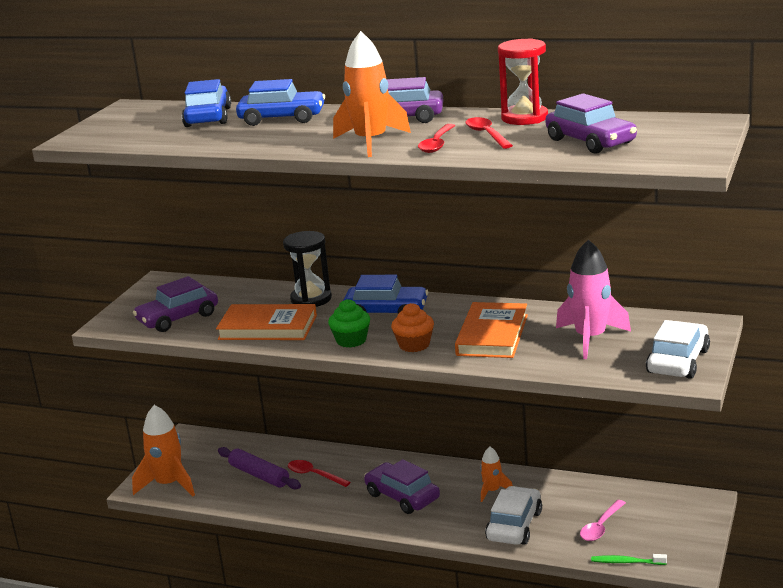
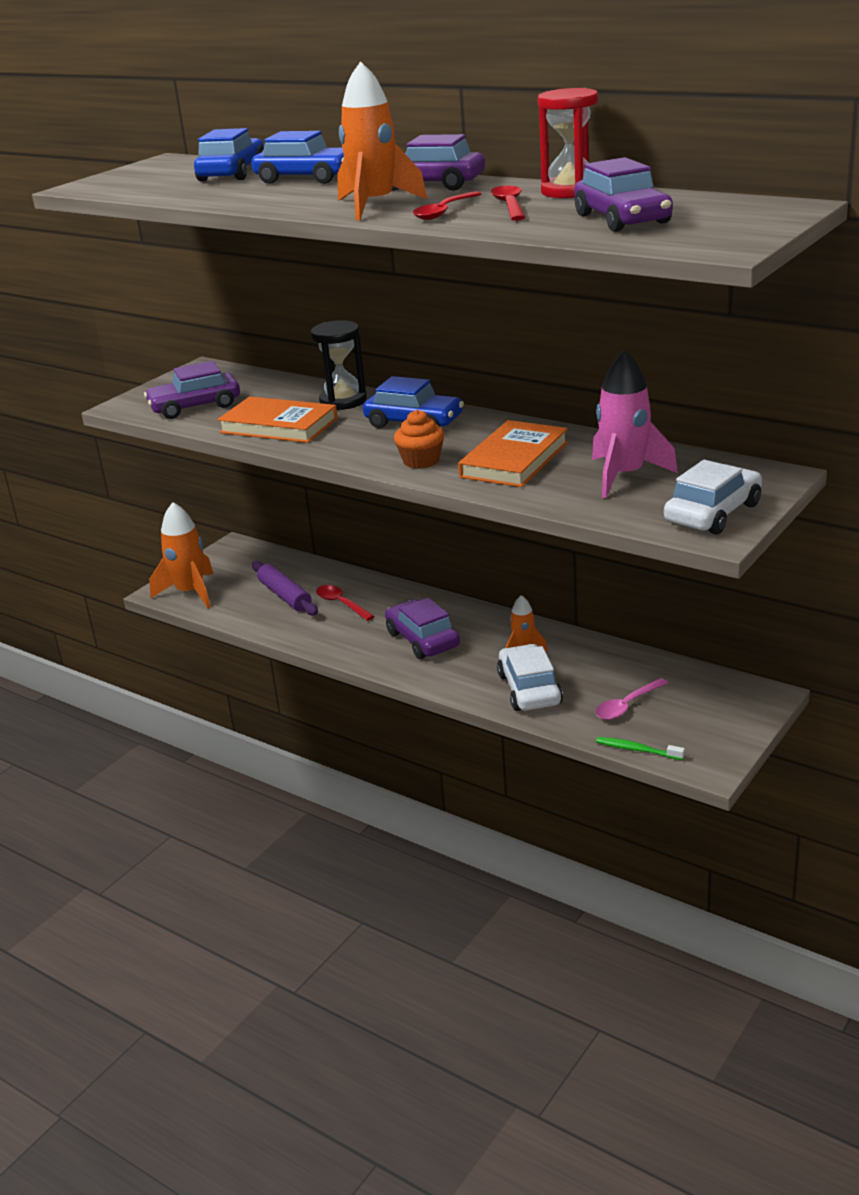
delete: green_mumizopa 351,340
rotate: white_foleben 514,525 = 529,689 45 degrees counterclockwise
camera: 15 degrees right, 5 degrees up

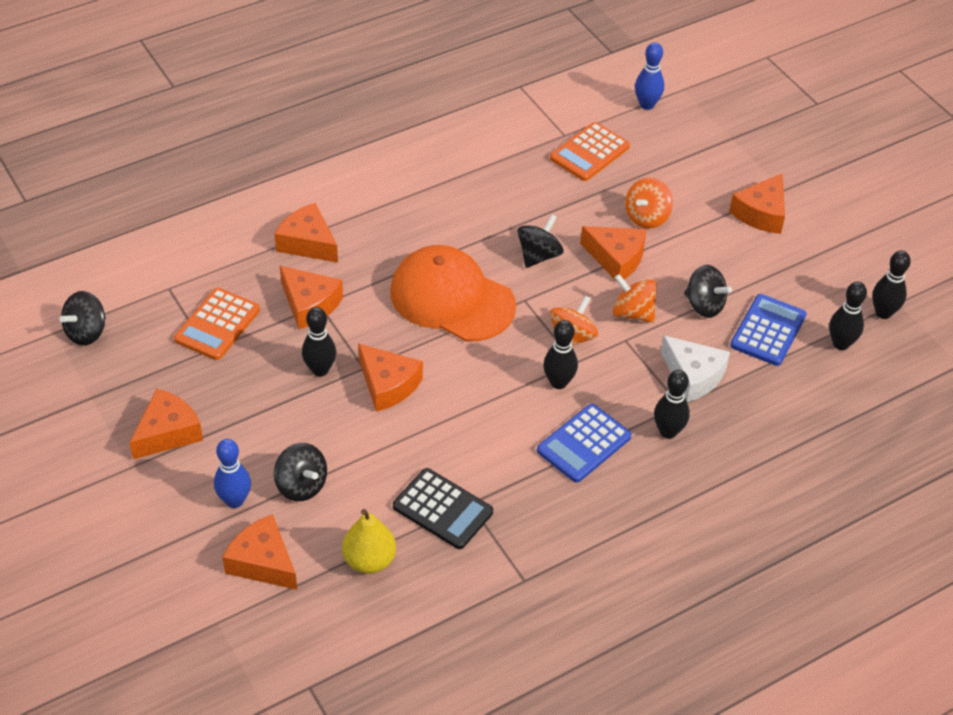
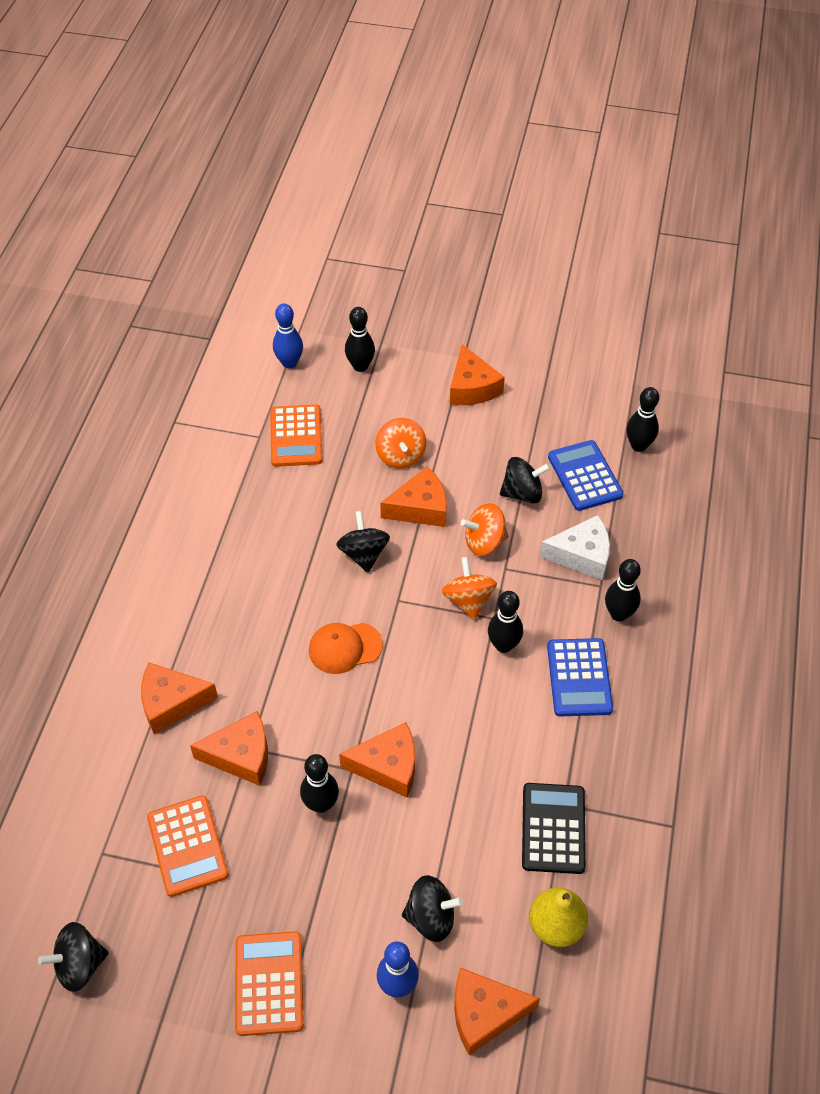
move: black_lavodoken 883,313 to 360,366
replace: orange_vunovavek 168,433 to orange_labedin 269,983
rotate: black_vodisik 86,332 = 80,965 75 degrees clockwise; black_labedin 443,509 = 553,828 75 degrees counterclockwise
resize: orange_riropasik 452,299 = 345,648 x0.53
camera: 45 degrees left, 5 degrees up

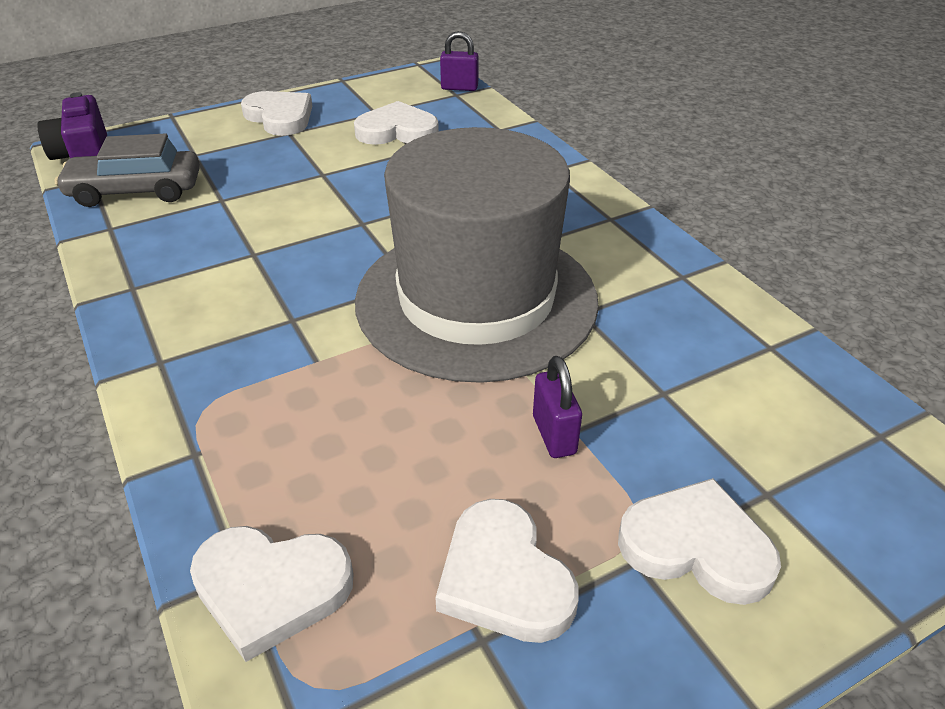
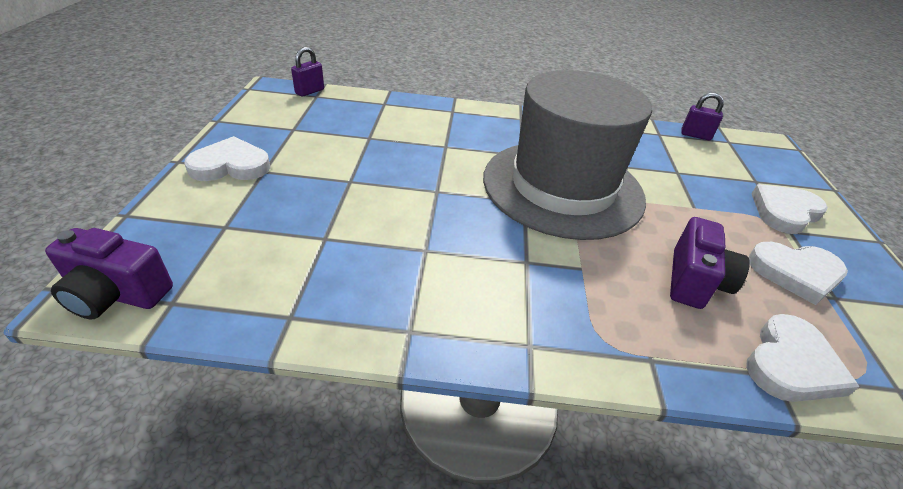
delete: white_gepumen 397,131; grey_foleben 135,191
insert: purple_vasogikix 694,281
move: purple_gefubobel 554,435 to 695,135
camera: 60 degrees left, 0 degrees up

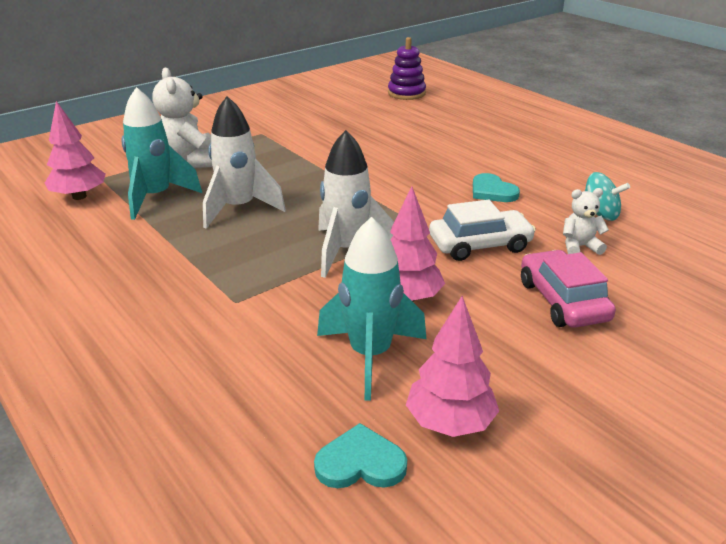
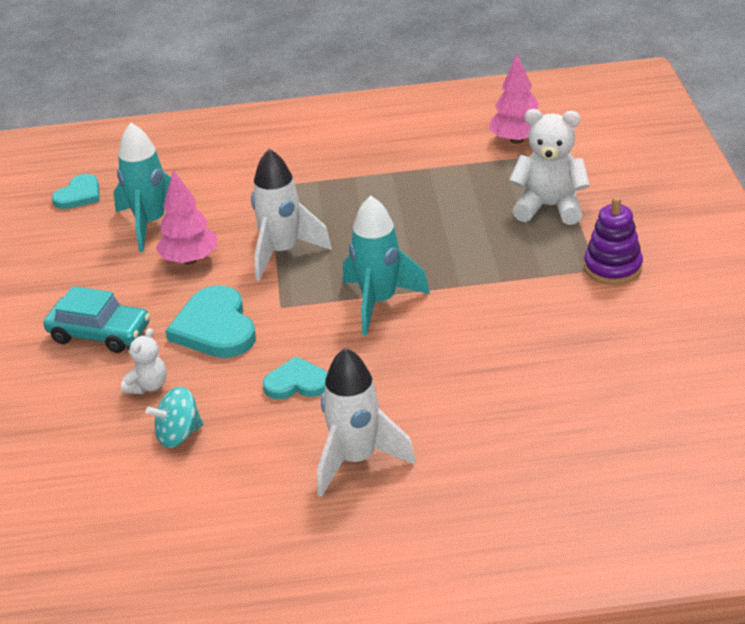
delete: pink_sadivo 450,423
move: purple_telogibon 406,93 to 613,268; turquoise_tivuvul 156,198 to 379,302; white_tivuvul 239,209 to 356,460
replace: white_foleben 480,245 to turquoise_gepumen 215,327
recolor: pink_foleben 562,301 to turquoise_foleben 100,333
camera: 125 degrees right, 5 degrees up

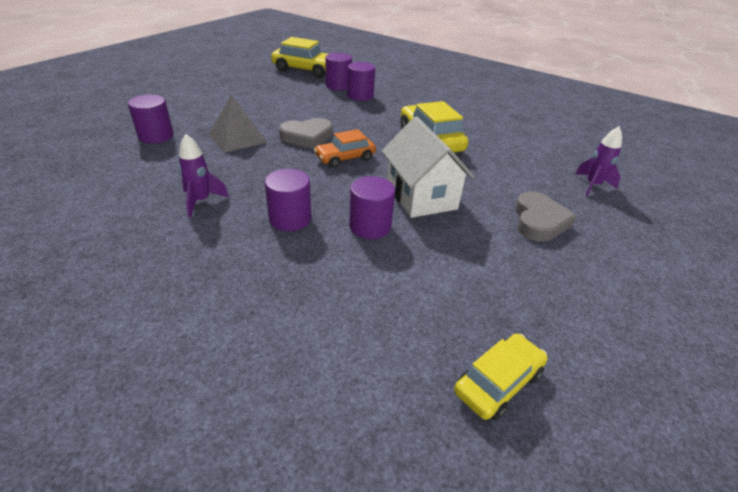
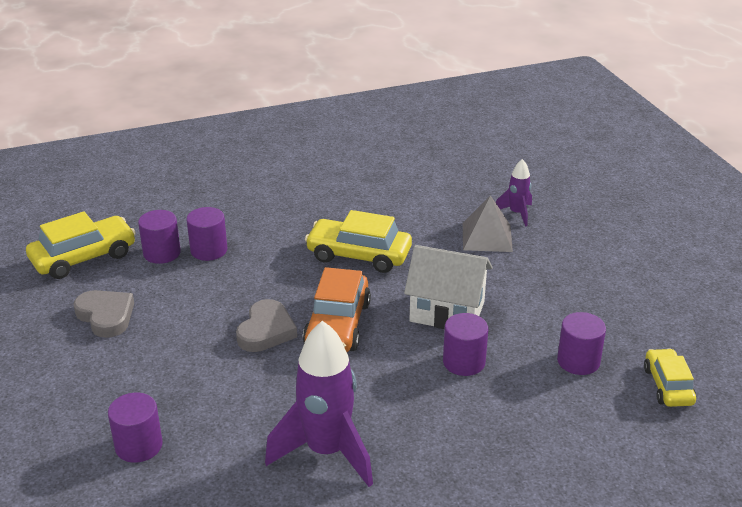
move: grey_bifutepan 237,138 to 487,237; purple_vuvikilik 290,219 to 578,361; grey_gepumen 539,221 to 106,316
resize: orange_foleben 345,158 = 337,325 x1.58; purple_tivuvul 201,201 = 326,452 x1.97
camera: 50 degrees left, 5 degrees down

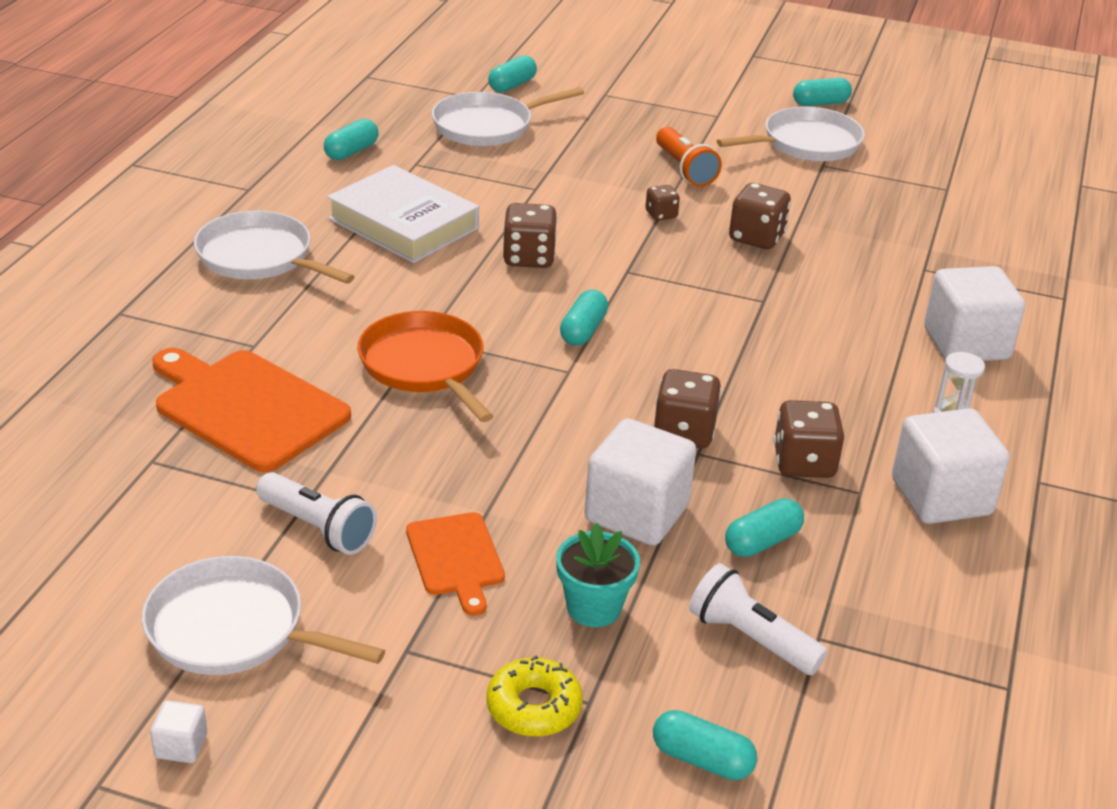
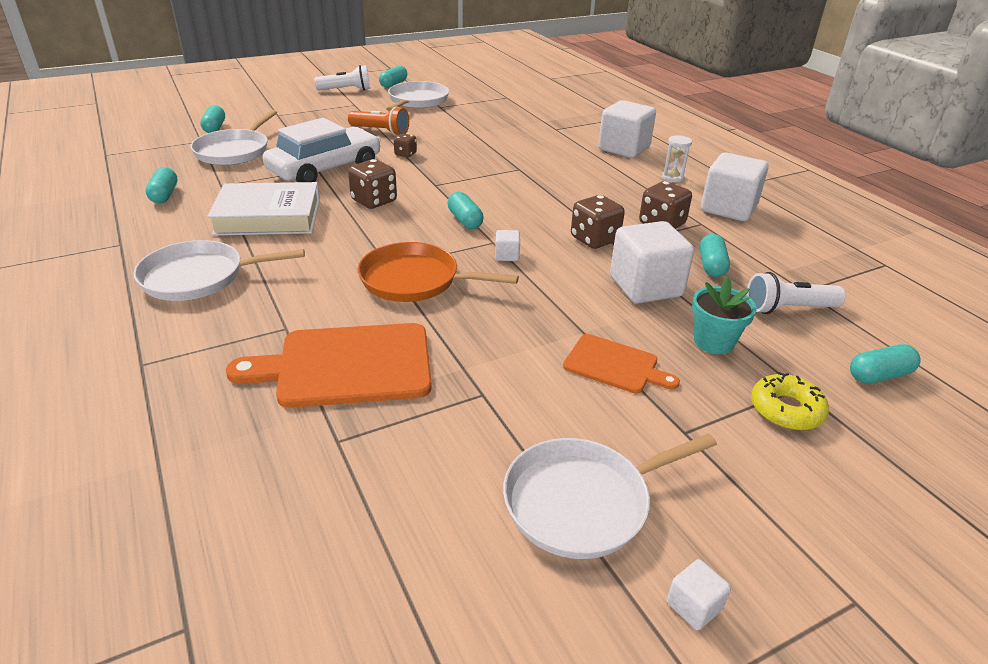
delete: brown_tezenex 756,238
insert: white_foleben 325,168; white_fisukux 507,255
move: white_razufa 318,528 to 346,90
camera: 45 degrees left, 0 degrees up

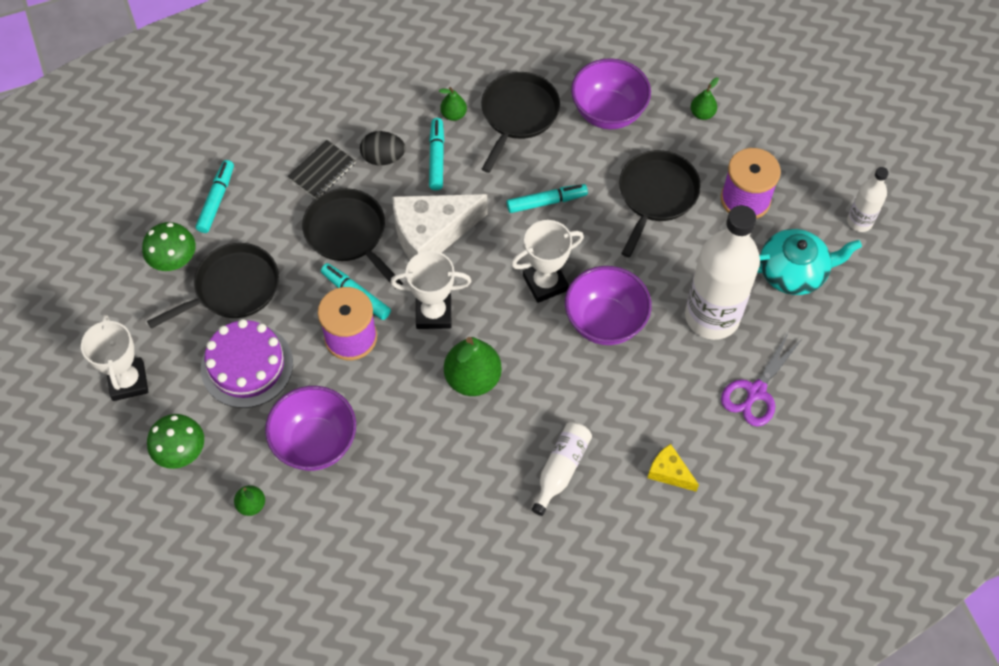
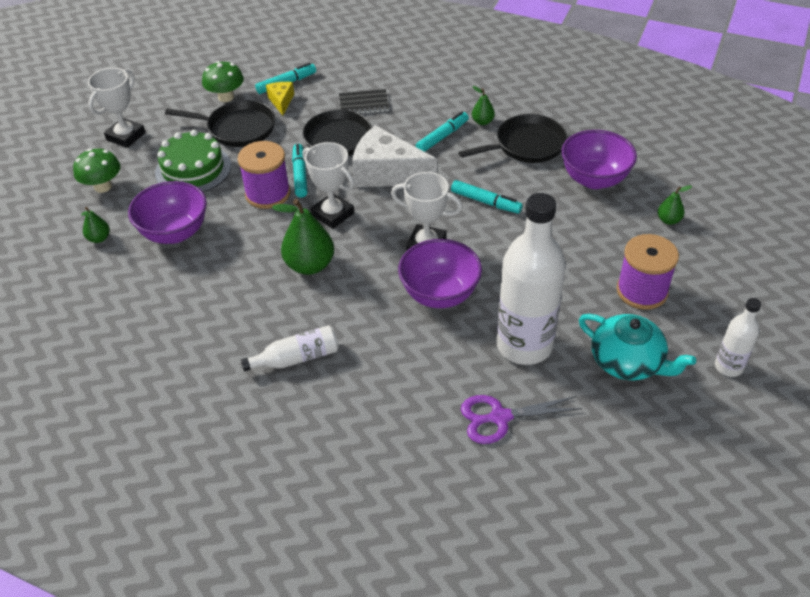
delete: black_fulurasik 383,158; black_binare 656,195
move: yellow_vunovavek 669,472 to 281,101
recolor: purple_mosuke 247,365 to green_mosuke 193,169
camera: 45 degrees right, 15 degrees down

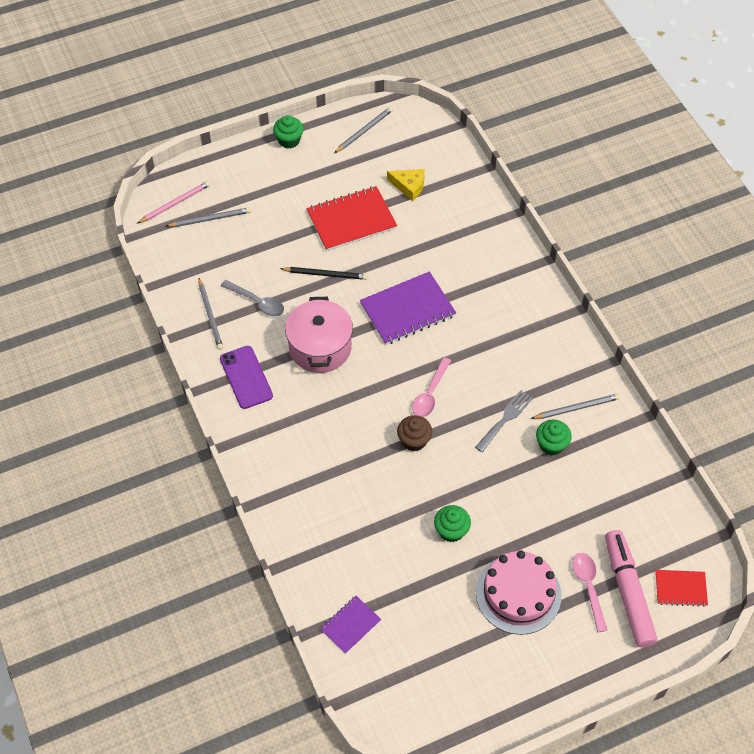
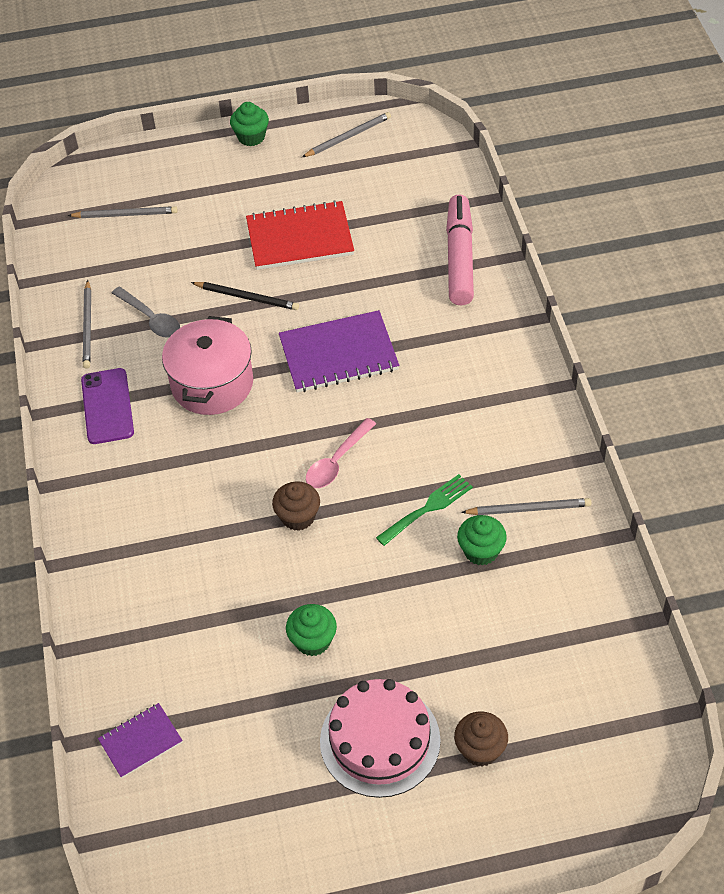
delete: yellow_vunovavek 409,186; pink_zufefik 175,203; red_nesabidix 680,588
move: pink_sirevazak 628,592 to 459,257
replace: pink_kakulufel 588,587 to brown_mumizopa 480,749
recolor: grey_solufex 505,419 to green_solufex 428,508
camera: 15 degrees right, 5 degrees down

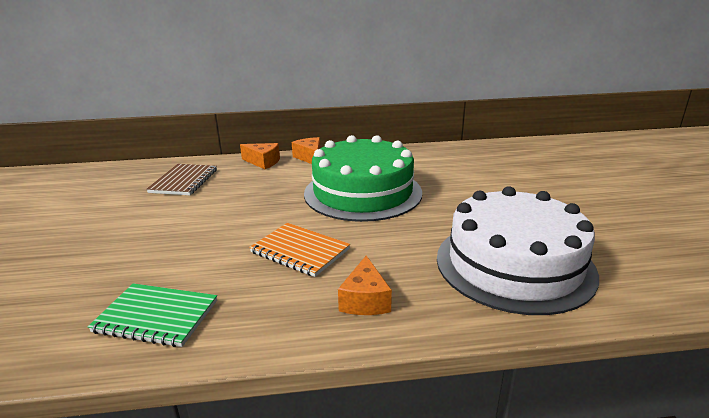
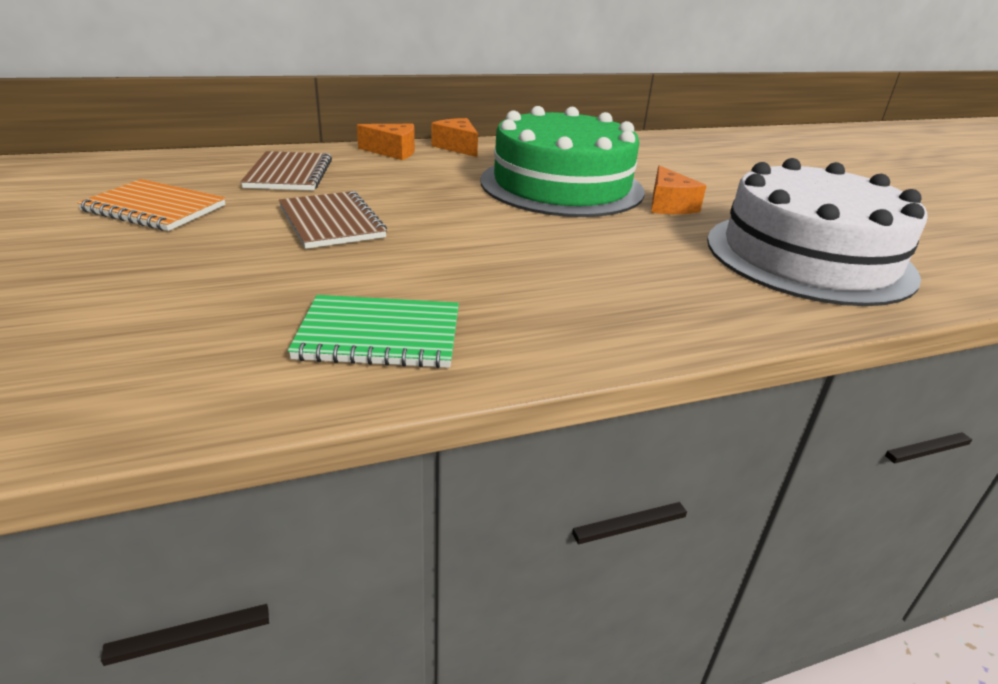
insert: brown_nesabidix 331,222
move: orange_nesabidix 300,251 to 154,208; orange_vunovavek 365,300 to 668,205
camera: 15 degrees left, 5 degrees up

